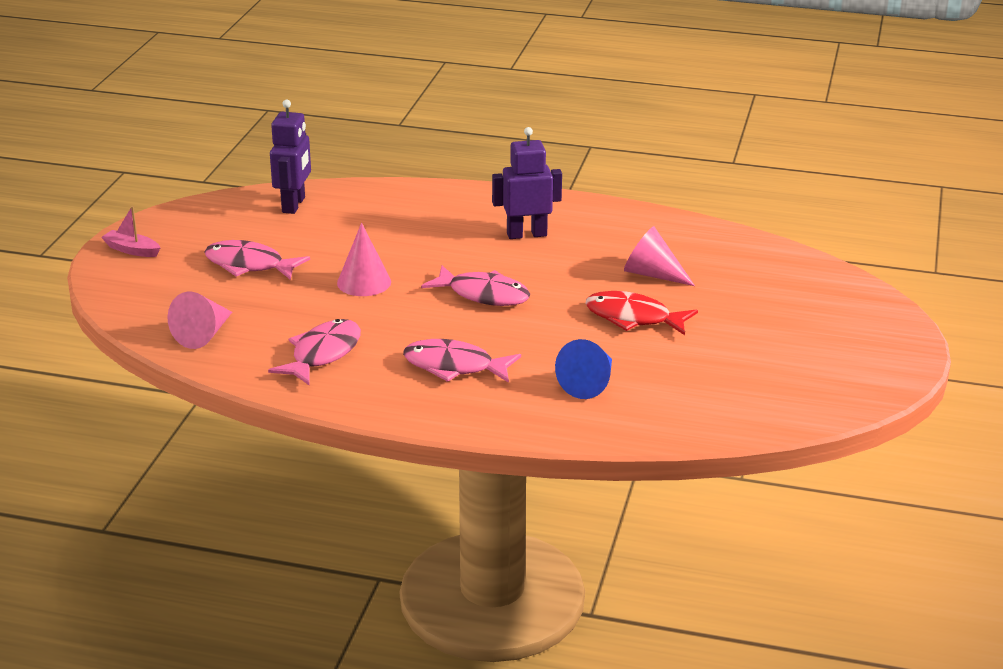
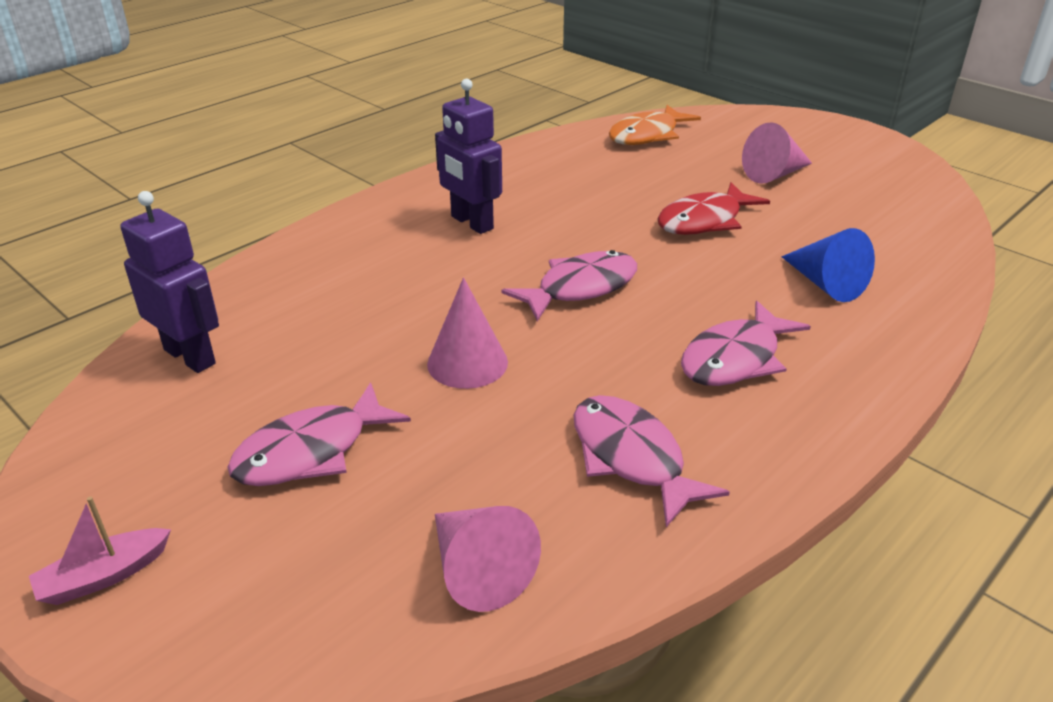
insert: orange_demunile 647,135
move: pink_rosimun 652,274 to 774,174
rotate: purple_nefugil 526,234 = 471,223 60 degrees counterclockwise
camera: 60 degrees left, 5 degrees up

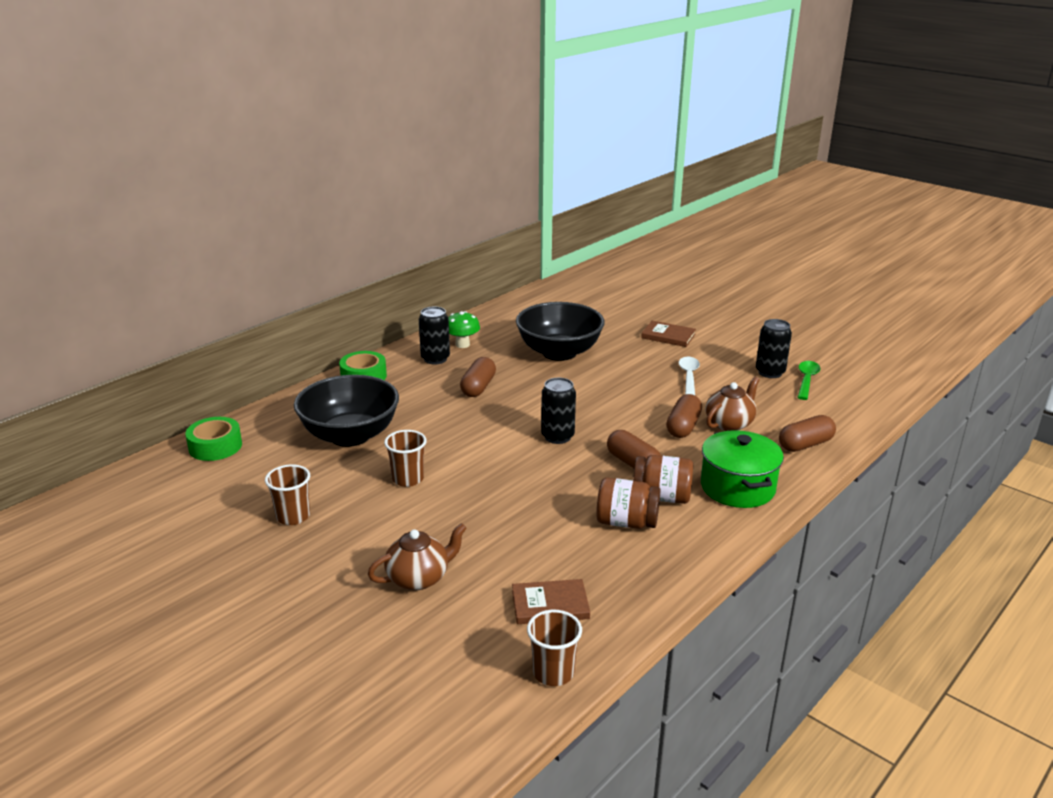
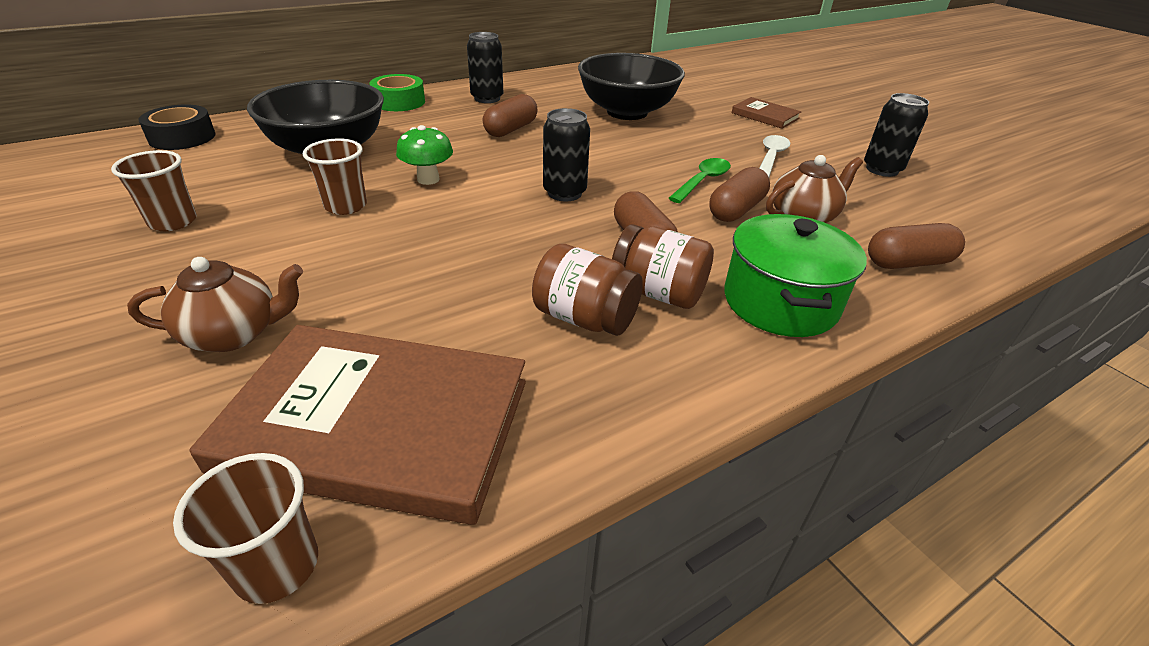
move: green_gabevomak 462,344 to 428,179; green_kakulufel 806,380 to 702,181
recolor: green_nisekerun 215,446 to black_nisekerun 182,137
resize: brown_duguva 550,605 = 378,425 x2.12
camera: 15 degrees right, 10 degrees up

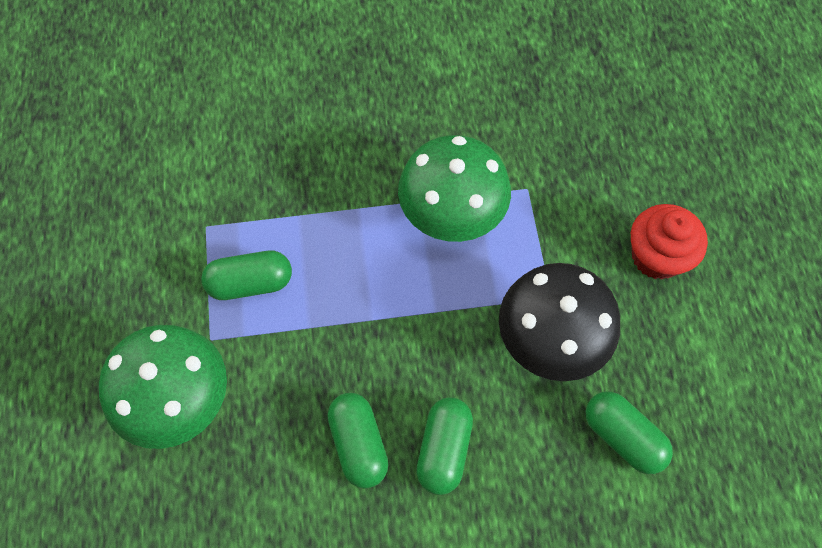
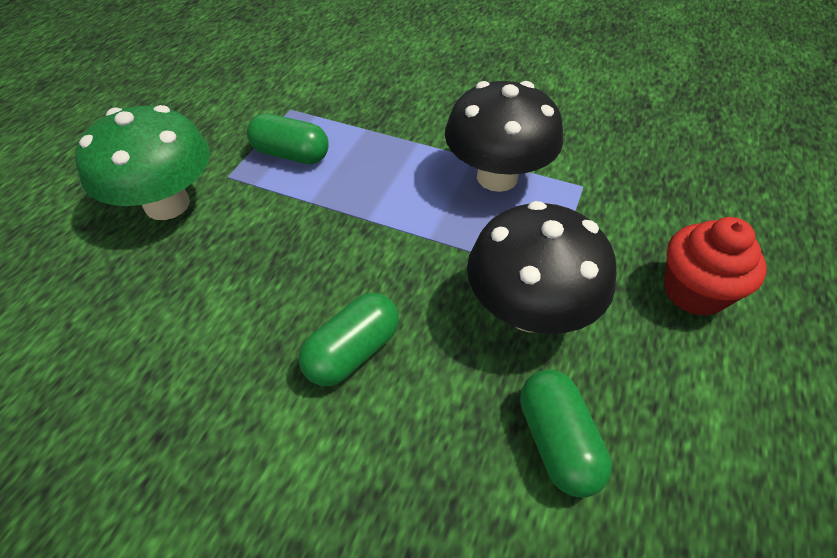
delete: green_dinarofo 358,444
recolor: green_gabevomak 452,215 to black_gabevomak 497,177
camera: 30 degrees right, 15 degrees down

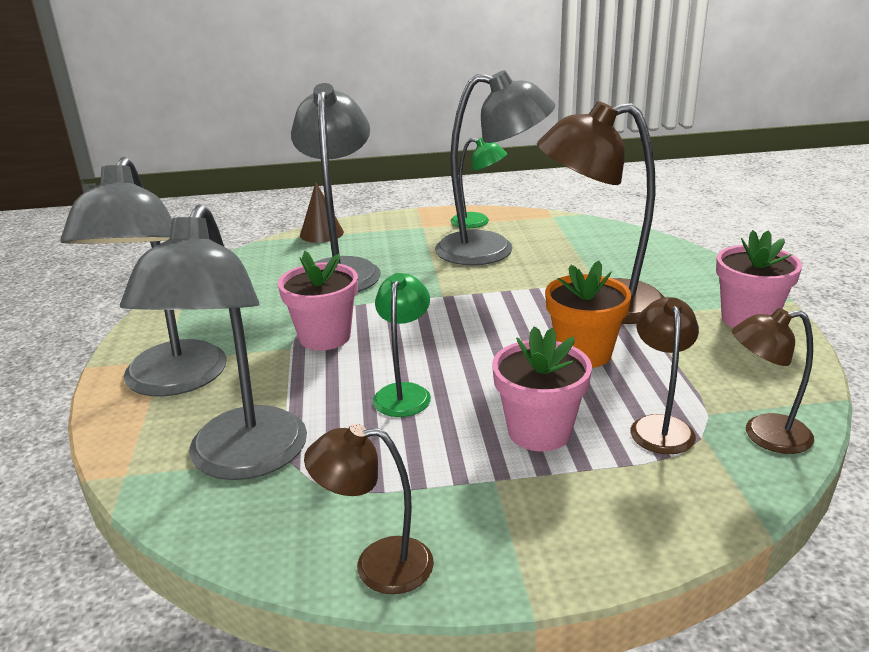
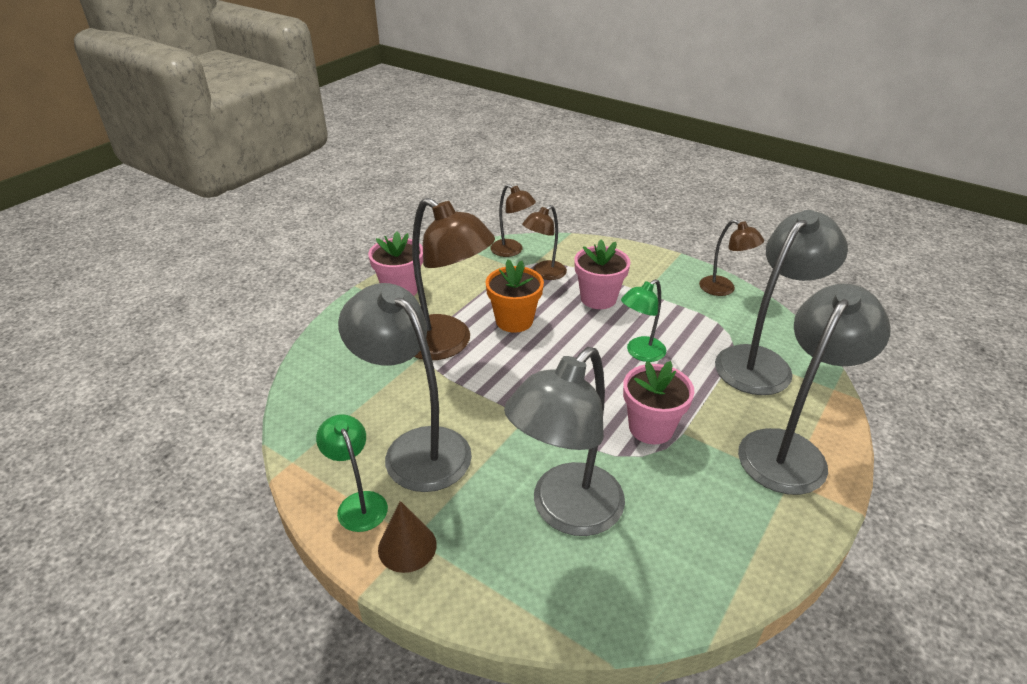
move: brown_rosimun 321,233 to 407,546
camera: 140 degrees left, 10 degrees up

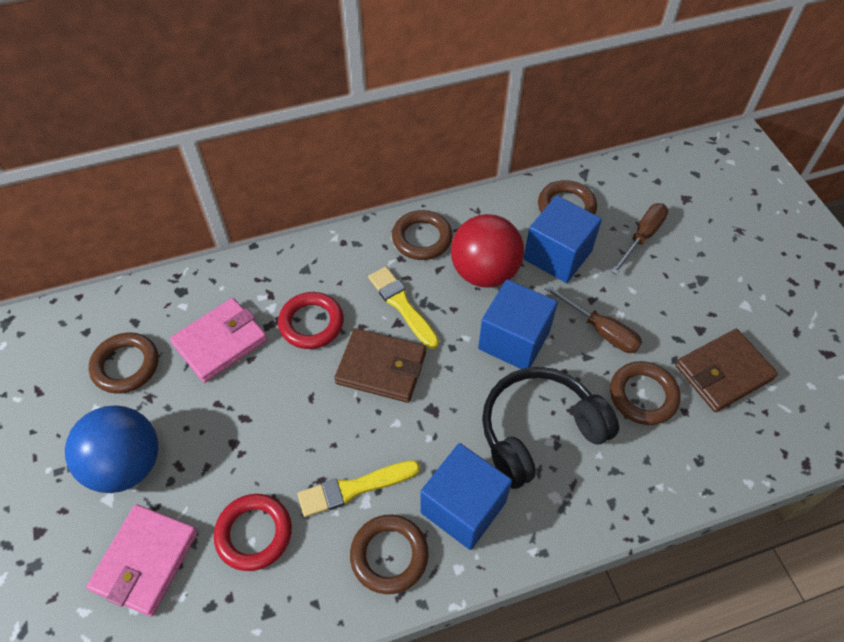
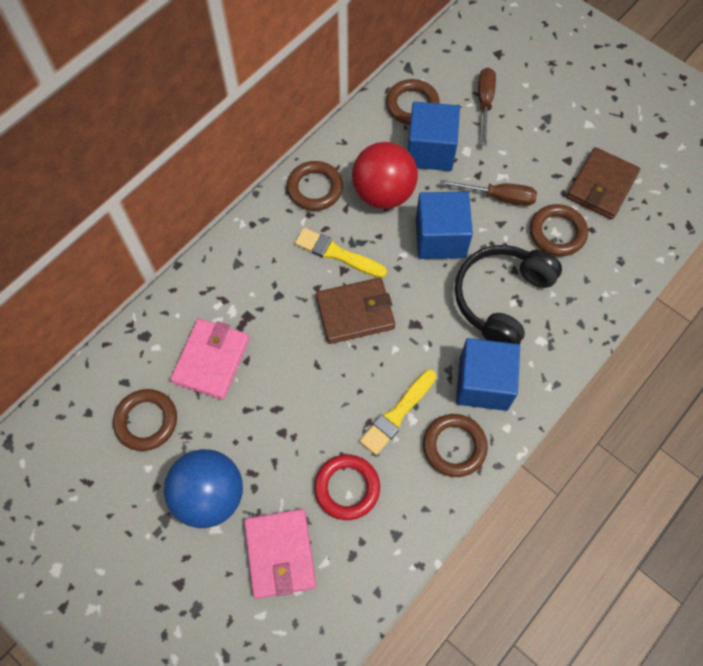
delete: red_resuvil 311,323
camera: 30 degrees left, 10 degrees up

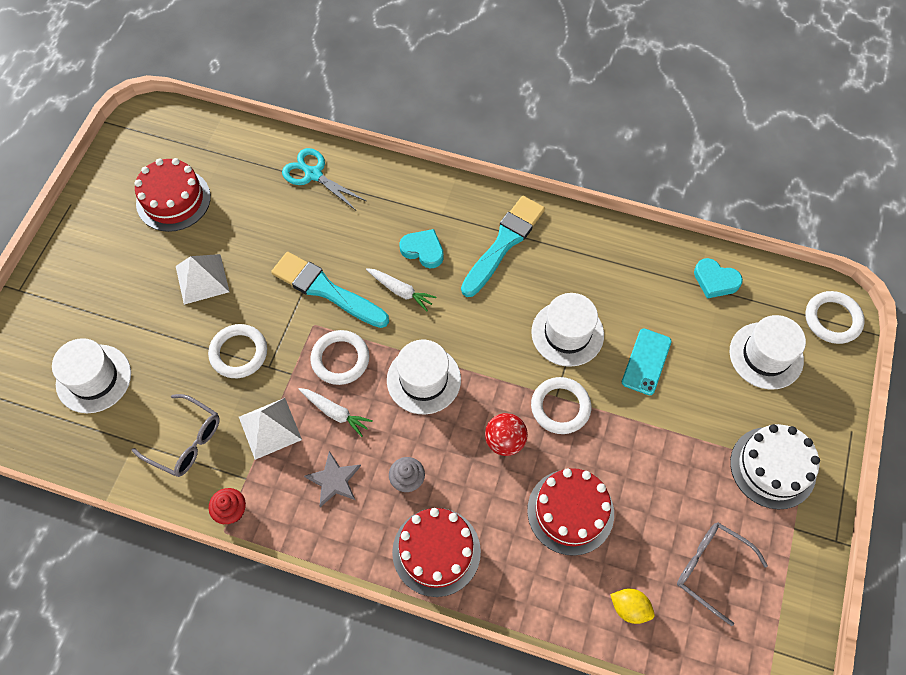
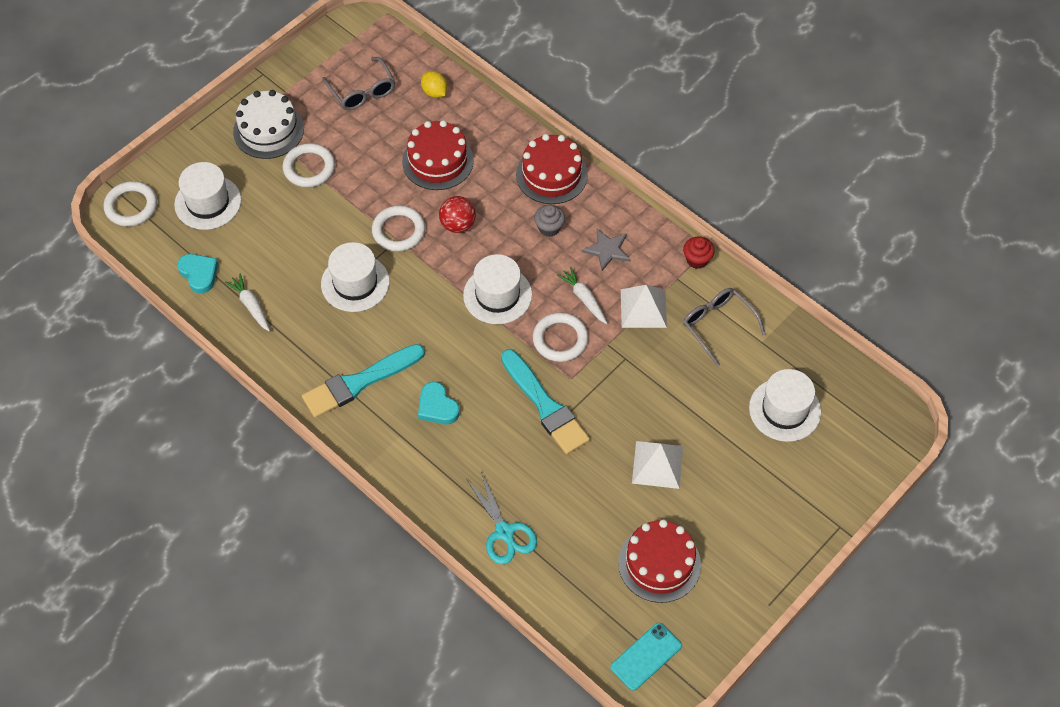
move: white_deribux 401,291 to 251,305; white_resuvil 239,353 to 309,168; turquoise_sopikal 646,362 to 646,656
camera: 155 degrees left, 5 degrees down

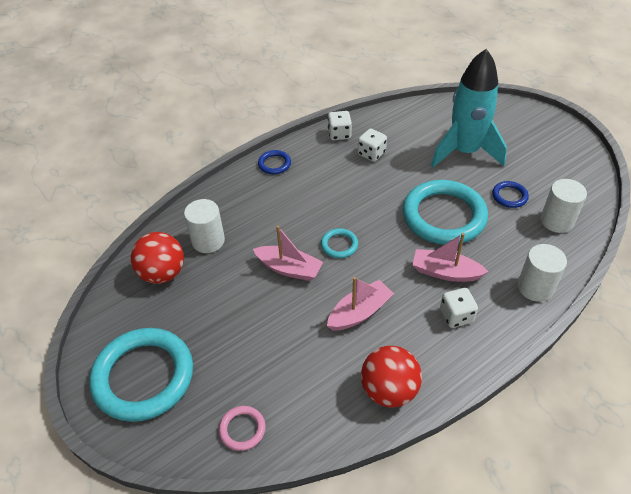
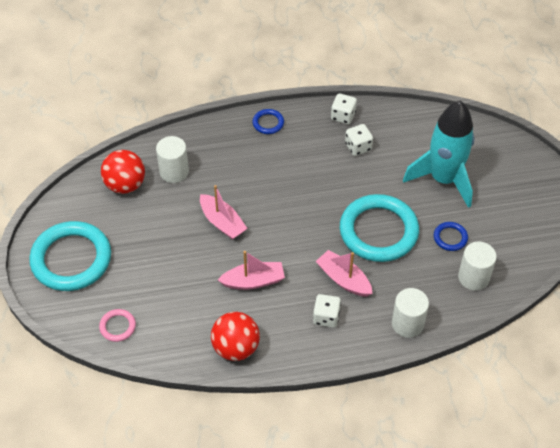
delete: turquoise_resuvil 339,245
camera: 25 degrees right, 5 degrees up

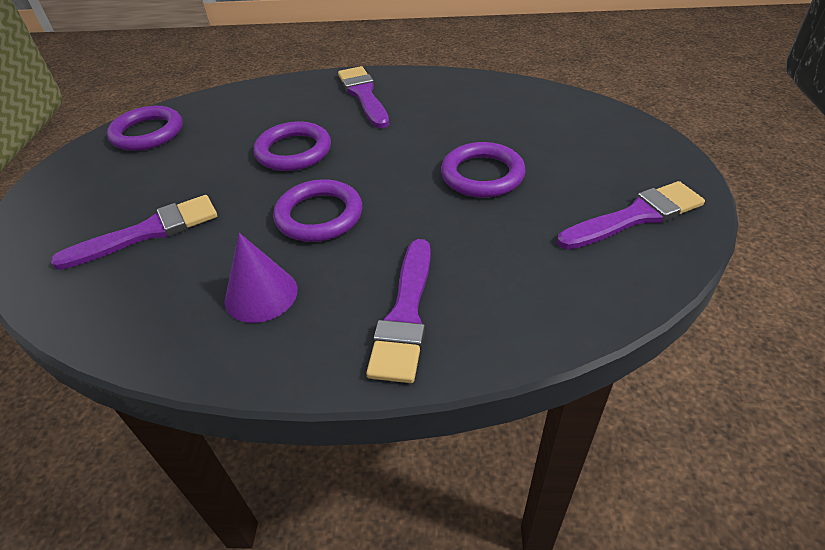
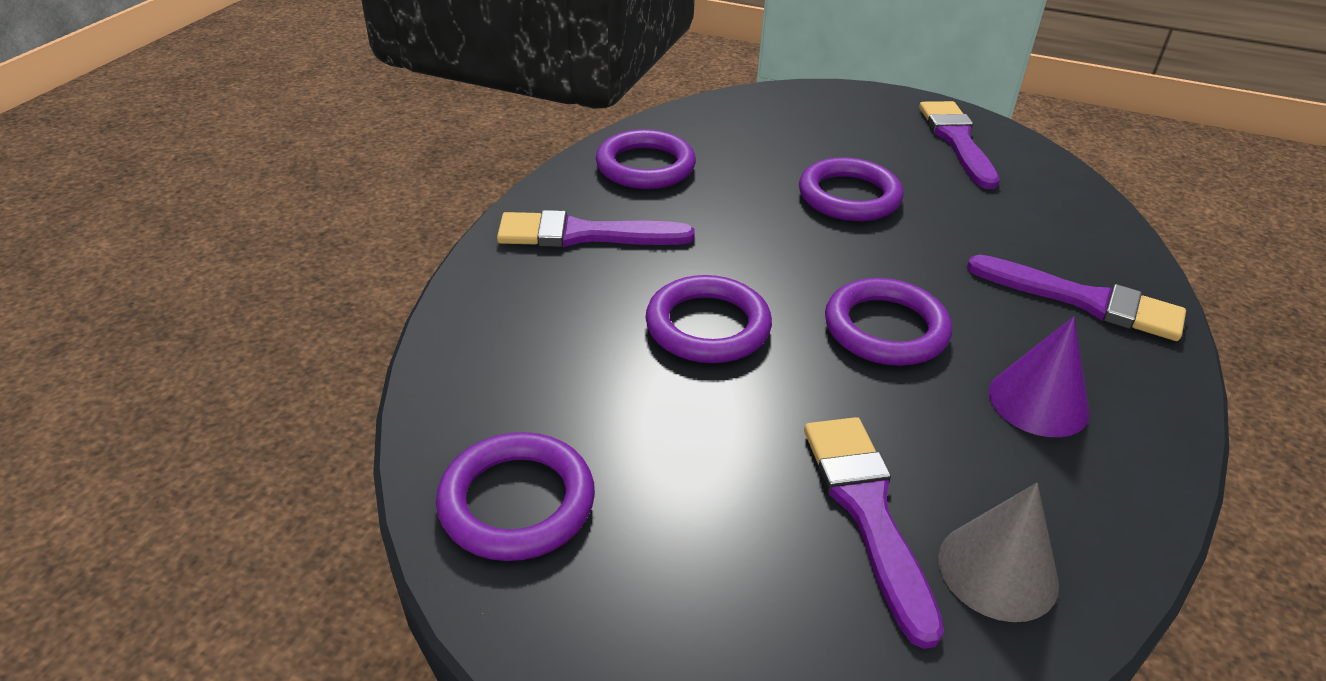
insert: purple_resuvil 645,166; grey_rosimun 997,570
camera: 75 degrees left, 5 degrees down

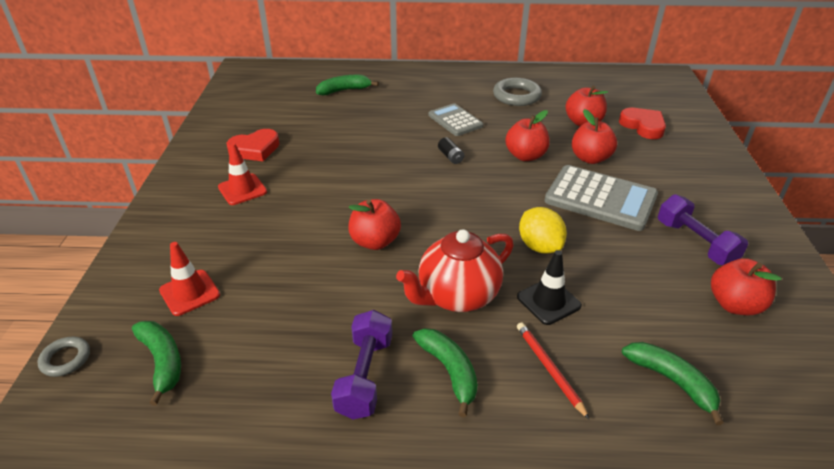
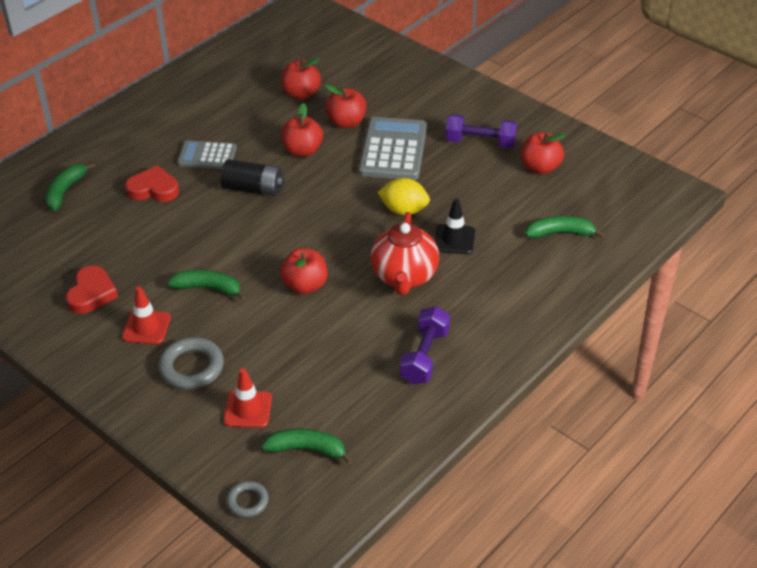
delete: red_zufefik 549,369
move: grey_resuvil 516,96 to 192,367; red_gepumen 643,126 to 153,189; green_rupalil 449,371 to 208,288
rotate: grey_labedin 600,198 = 393,150 60 degrees counterclockwise; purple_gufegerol 364,376 = 424,356 60 degrees clockwise
resize: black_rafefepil 450,157 = 253,189 x1.92
camera: 50 degrees left, 5 degrees up

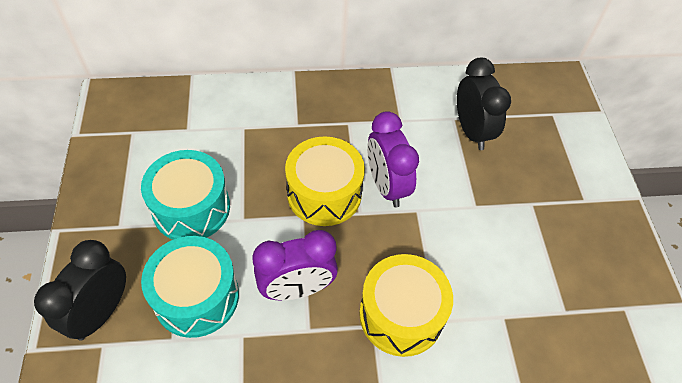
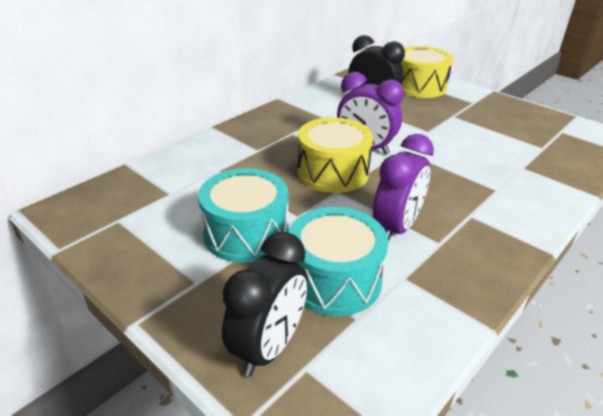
move: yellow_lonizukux 401,315 to 419,86
rotate: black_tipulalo 101,312 = 269,347 135 degrees counterclockwise
camera: 40 degrees left, 20 degrees down

